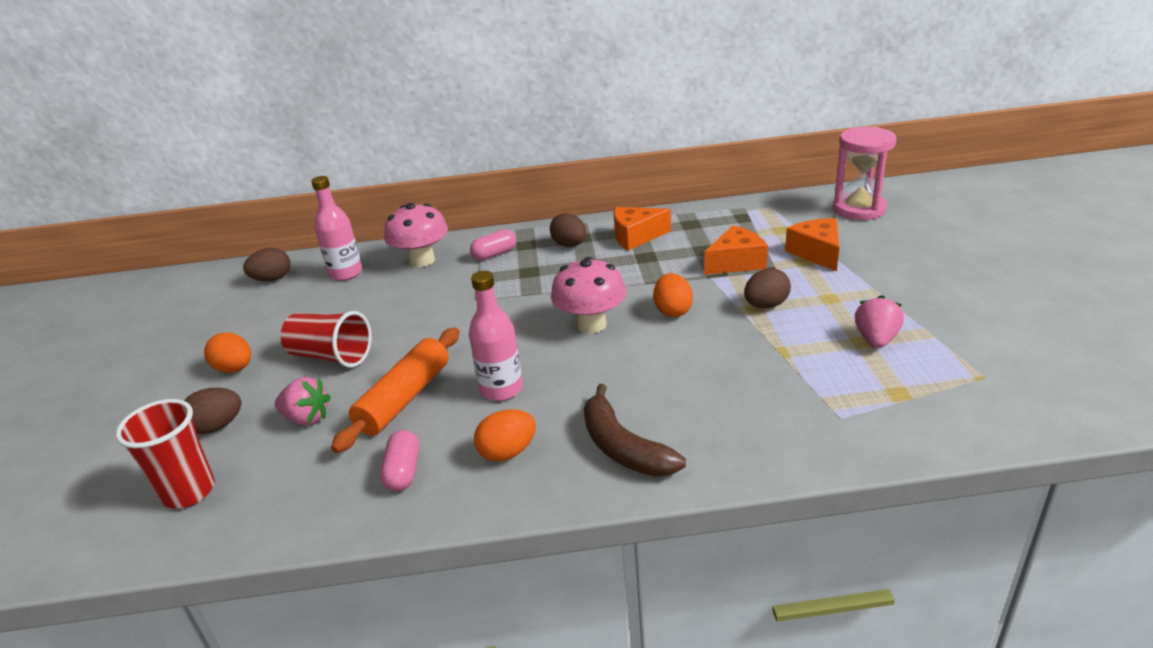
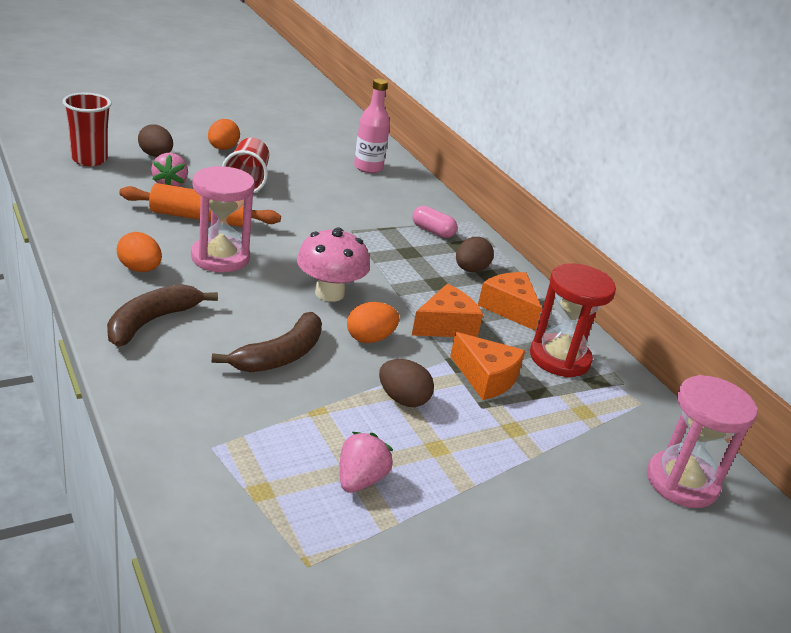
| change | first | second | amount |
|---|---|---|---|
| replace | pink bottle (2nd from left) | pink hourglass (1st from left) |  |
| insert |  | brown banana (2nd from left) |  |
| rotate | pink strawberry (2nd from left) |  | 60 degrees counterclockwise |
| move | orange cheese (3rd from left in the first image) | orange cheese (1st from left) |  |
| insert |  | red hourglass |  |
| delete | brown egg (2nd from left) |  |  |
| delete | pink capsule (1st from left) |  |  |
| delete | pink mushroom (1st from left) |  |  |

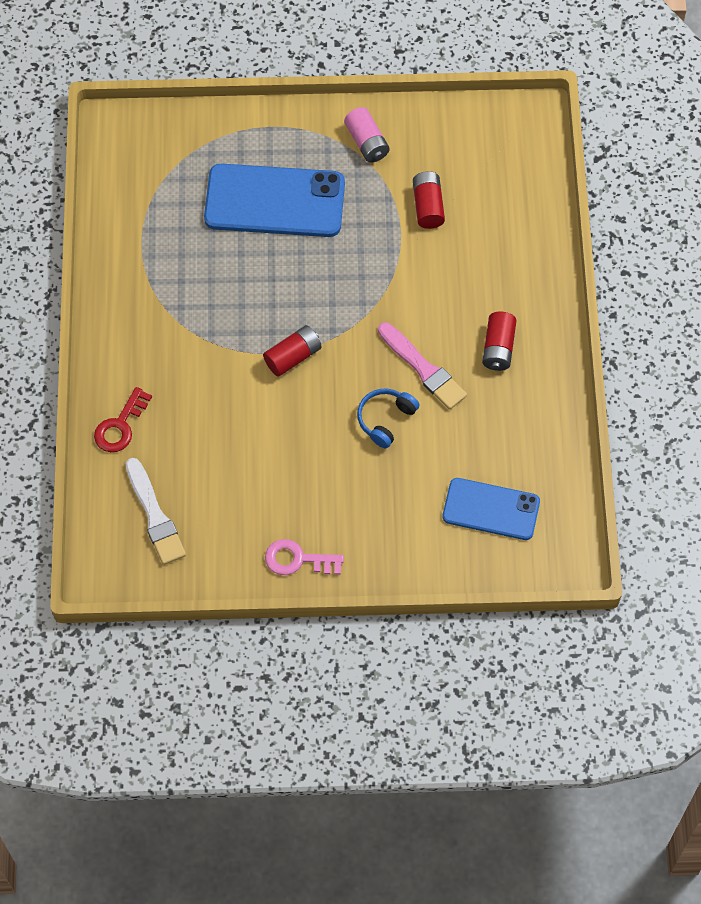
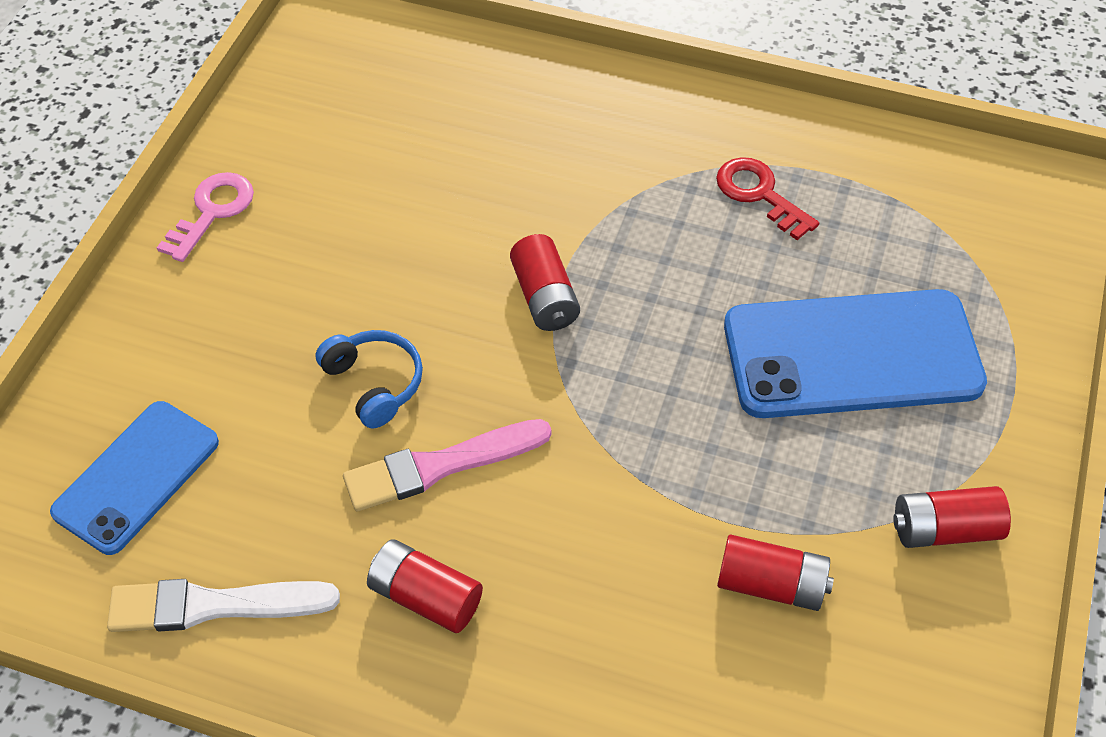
| change | first | second | amount |
|---|---|---|---|
| move | white brush |  |  |
| move | red key |  |  |
| rotate | blue phone (1st from left in the first image) | blue phone (2nd from left) | 60 degrees clockwise |
| recolor | pink battery | red battery (4th from left) |  |

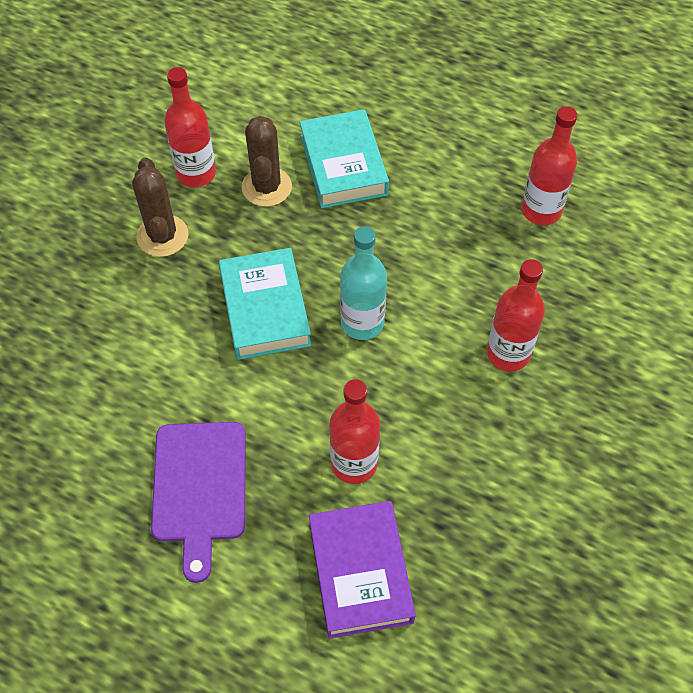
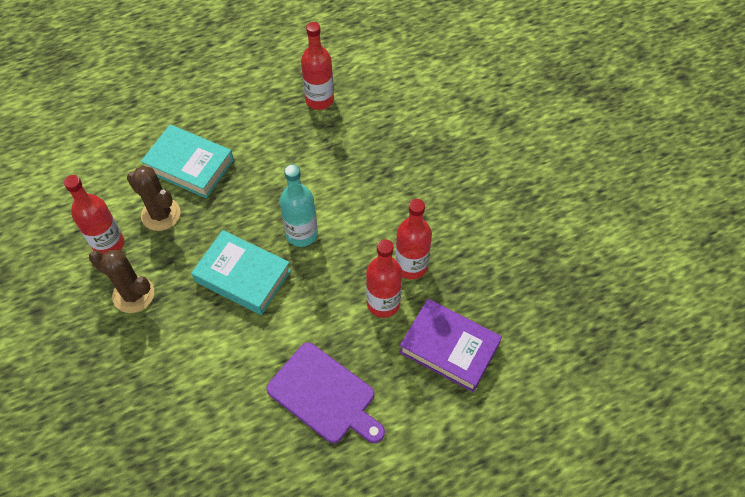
| change | first | second | amount |
|---|---|---|---|
| move | red bottle (3rd from left in the first image) | red bottle (4th from left) |  |

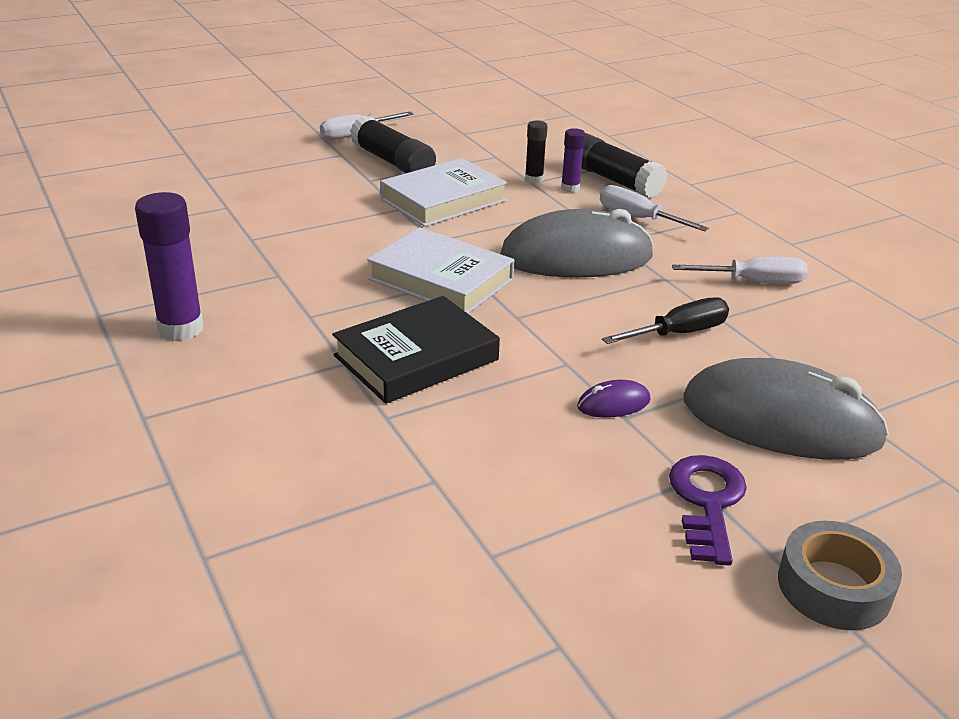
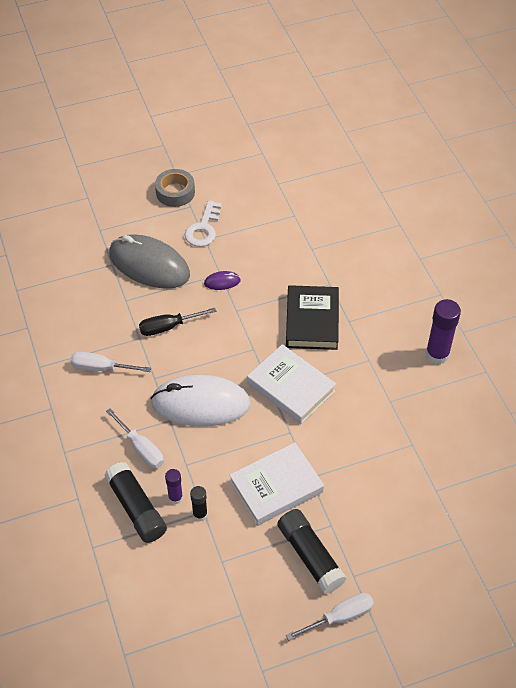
| change | first | second | amount |
|---|---|---|---|
| recolor | grey mouse (1st from left) | white mouse |  |
| recolor | purple key | white key |  |
| rotate | black book |  | 60 degrees counterclockwise |

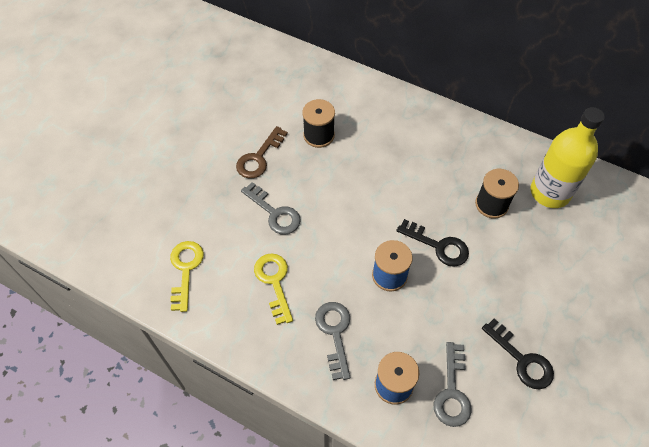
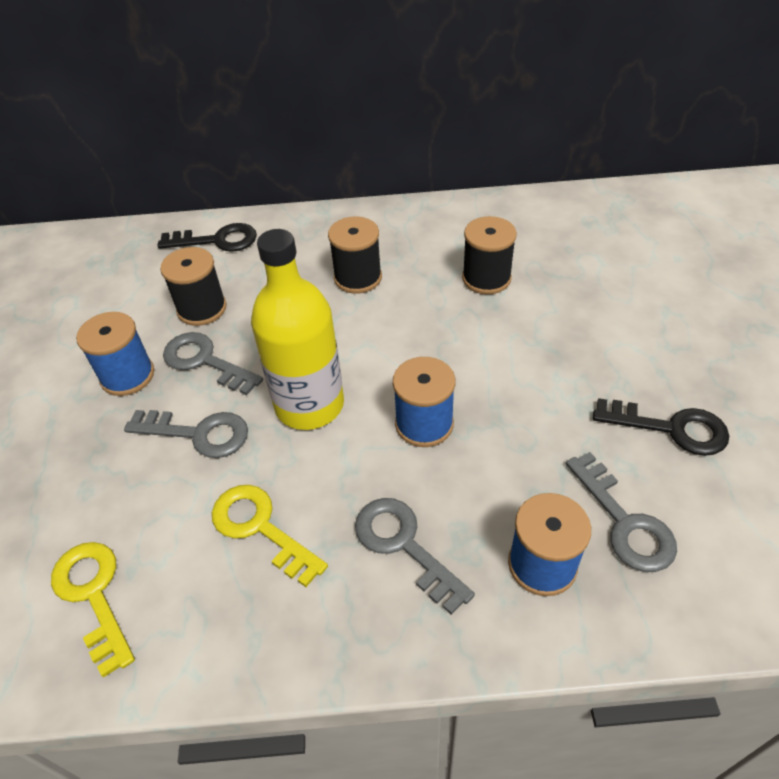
| change | first | second | amount |
|---|---|---|---|
| replace | brown key | blue spool (1st from left) |  |
| move | black key (1st from left) |  |  |
| insert |  | grey key (2nd from left) |  |
| move | yellow bottle |  |  |
| insert |  | black spool (2nd from left) |  |

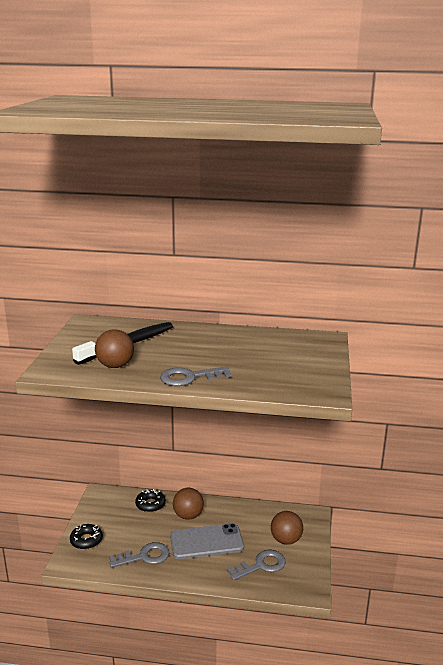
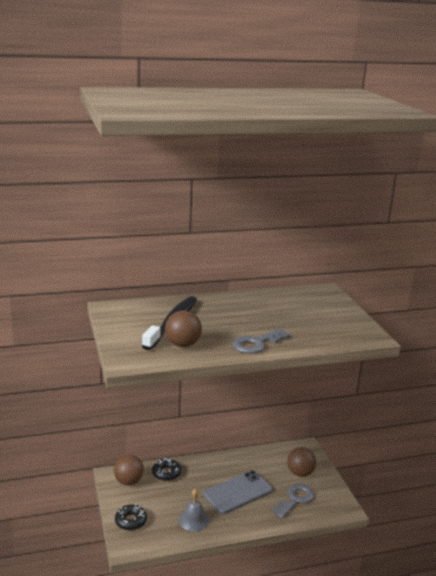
| change | first | second | amount |
|---|---|---|---|
| move | brown ball (2nd from left in the first image) | brown ball (1st from left) |  |
| replace | grey key (1st from left) | grey bell |  |

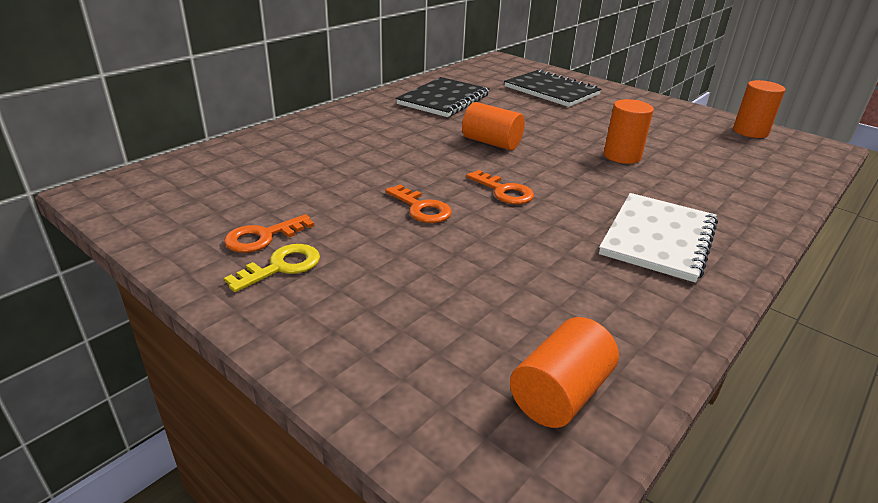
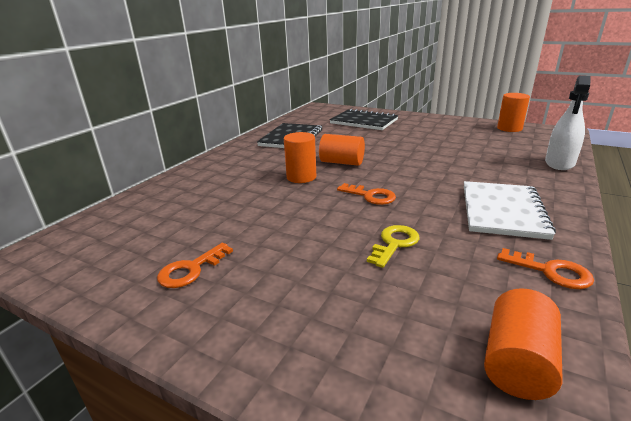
| change | first | second | amount |
|---|---|---|---|
| move | orange cylinder (3rd from left in the first image) | orange cylinder (1st from left) |  |
| move | yellow key |  |  |
| move | orange key (2nd from left in the first image) | orange key (3rd from left) |  |
| insert |  | white spray bottle |  |

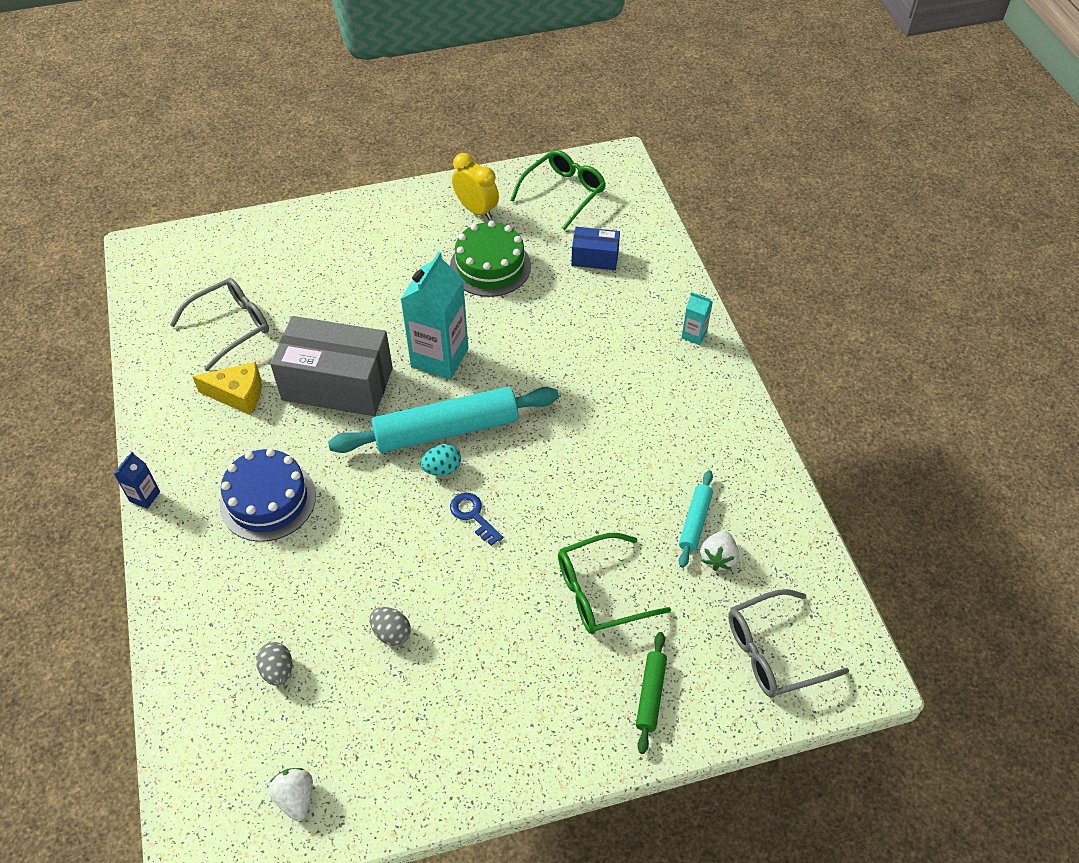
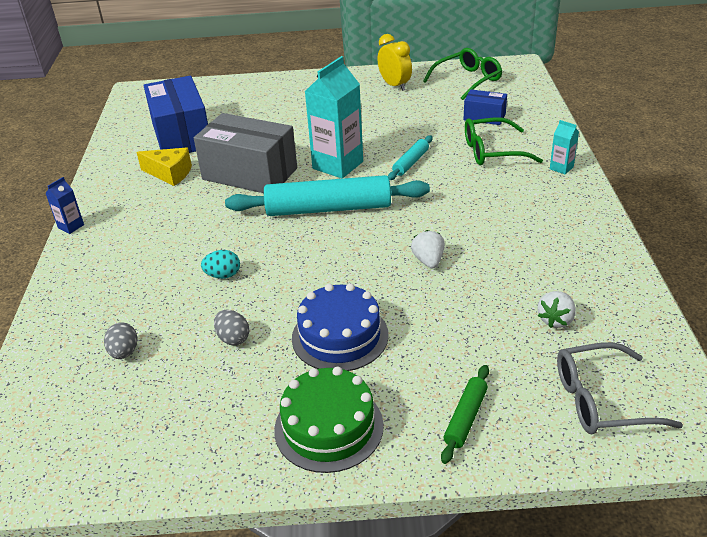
| change | first | second | amount |
|---|---|---|---|
| replace | grey glasses (1st from left) | blue box (1st from left) |  |
| move | turquoise egg |  |  |
| move | green cake |  |  |
| move | blue cake |  |  |
| move | turquoise rolling pin (2nd from left) |  |  |
| move | white strawberry (1st from left) |  |  |
| move | green glasses (2nd from left) |  |  |
| delete | blue key |  |  |

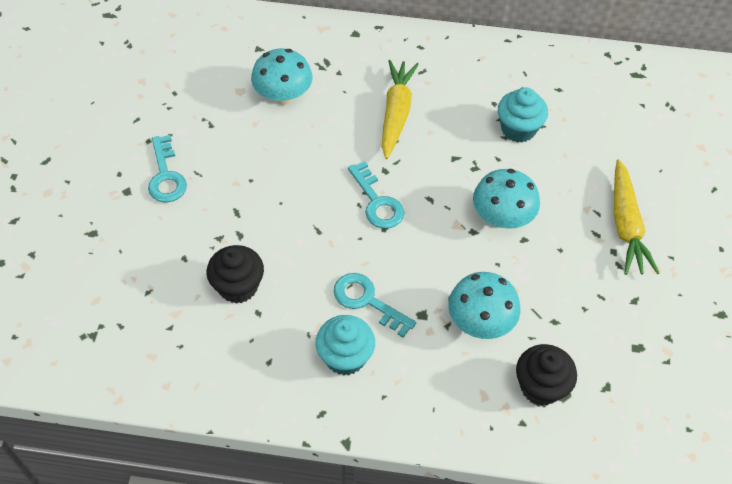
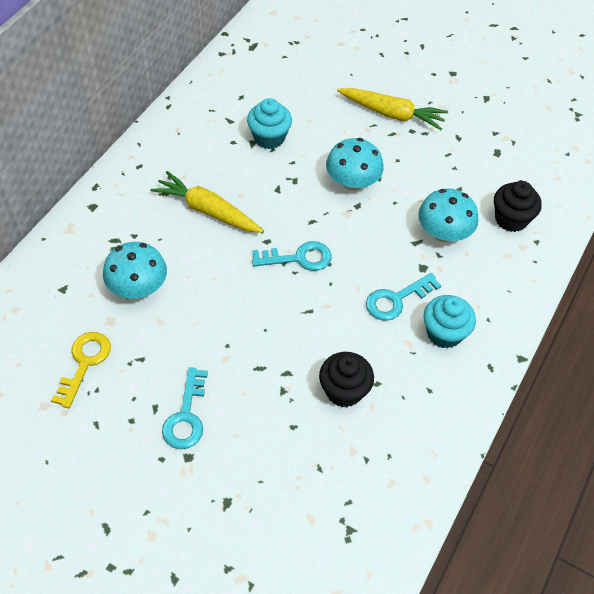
| change | first | second | amount |
|---|---|---|---|
| insert |  | yellow key |  |
| rotate | turquoise key (1st from left) |  | 90 degrees clockwise |

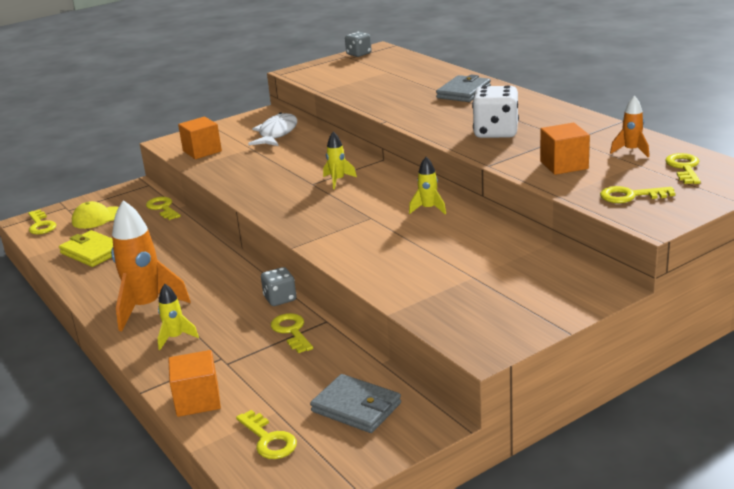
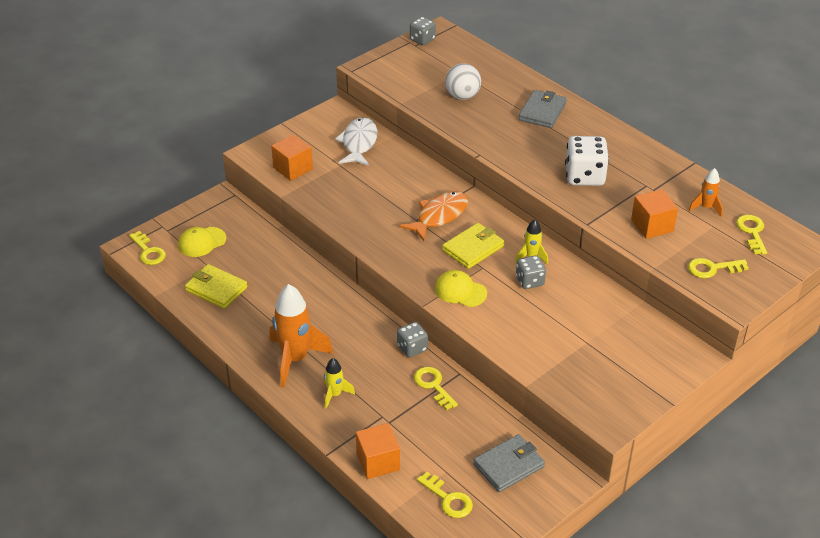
| change | first | second | amount |
|---|---|---|---|
| replace | yellow rocket (2nd from left) | orange fish |  |
| insert |  | yellow cap (2nd from left) |  |
| insert |  | yellow wallet (2nd from left) |  |
| insert |  | white ball |  |
| rotate | grey wallet (1st from left) |  | 60 degrees counterclockwise |
| insert |  | grey dice (3rd from left) |  |
| delete | yellow key (2nd from left) |  |  |

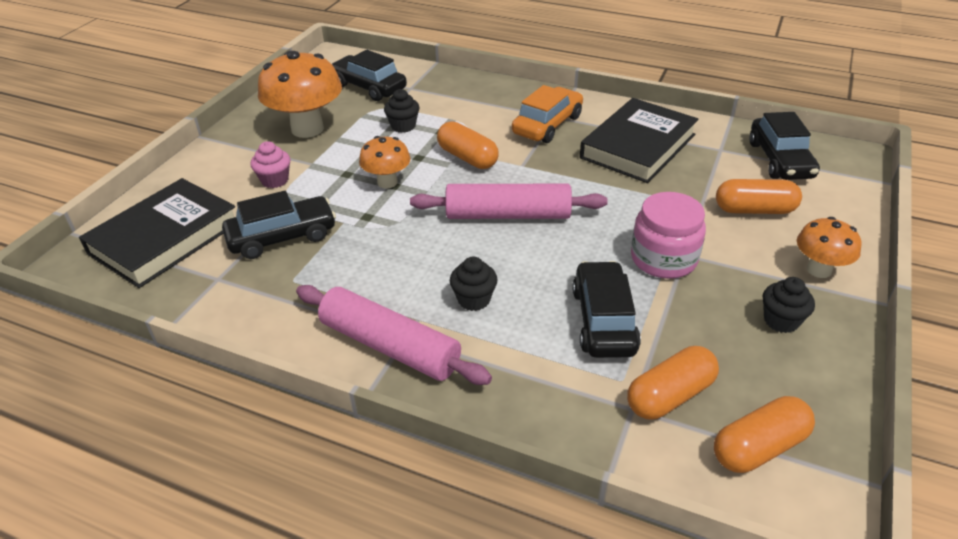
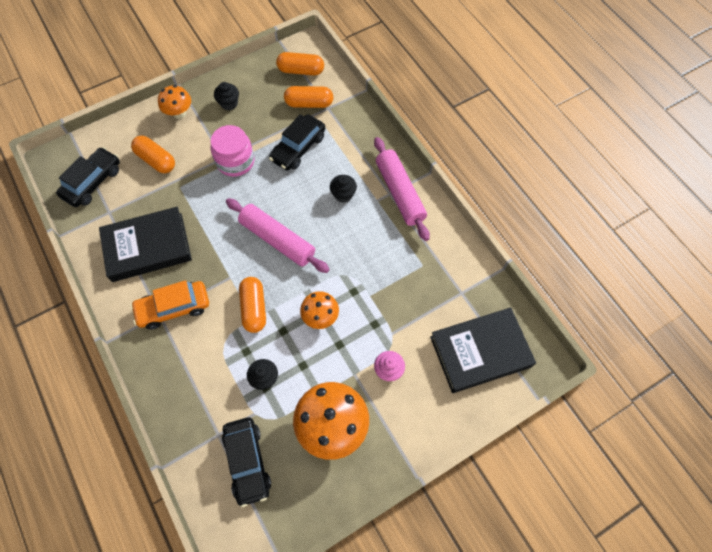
| change | first | second | amount |
|---|---|---|---|
| delete | black car (1st from left) |  |  |

